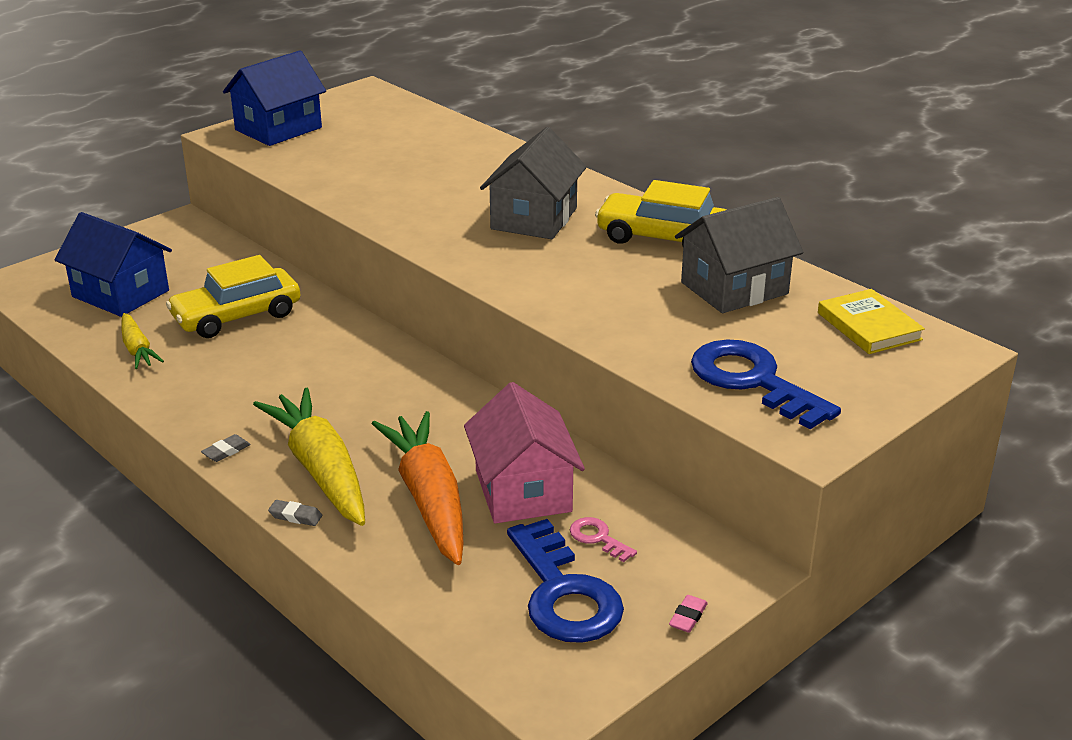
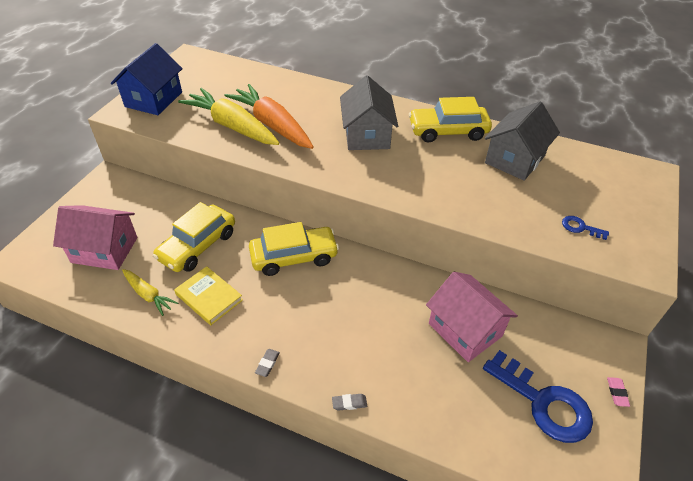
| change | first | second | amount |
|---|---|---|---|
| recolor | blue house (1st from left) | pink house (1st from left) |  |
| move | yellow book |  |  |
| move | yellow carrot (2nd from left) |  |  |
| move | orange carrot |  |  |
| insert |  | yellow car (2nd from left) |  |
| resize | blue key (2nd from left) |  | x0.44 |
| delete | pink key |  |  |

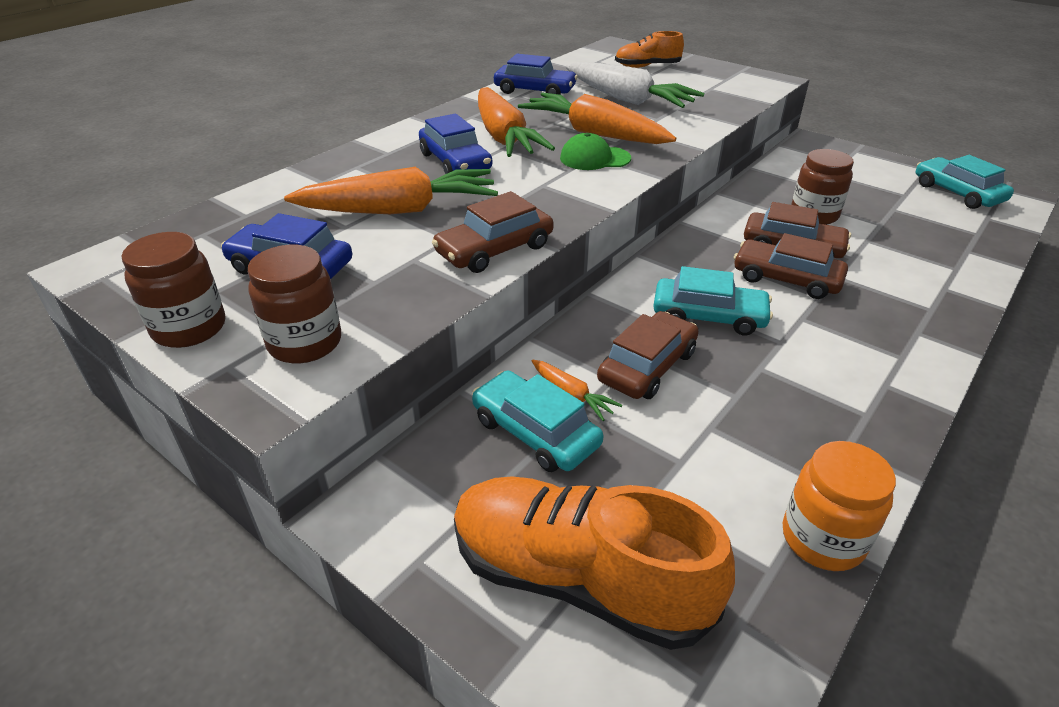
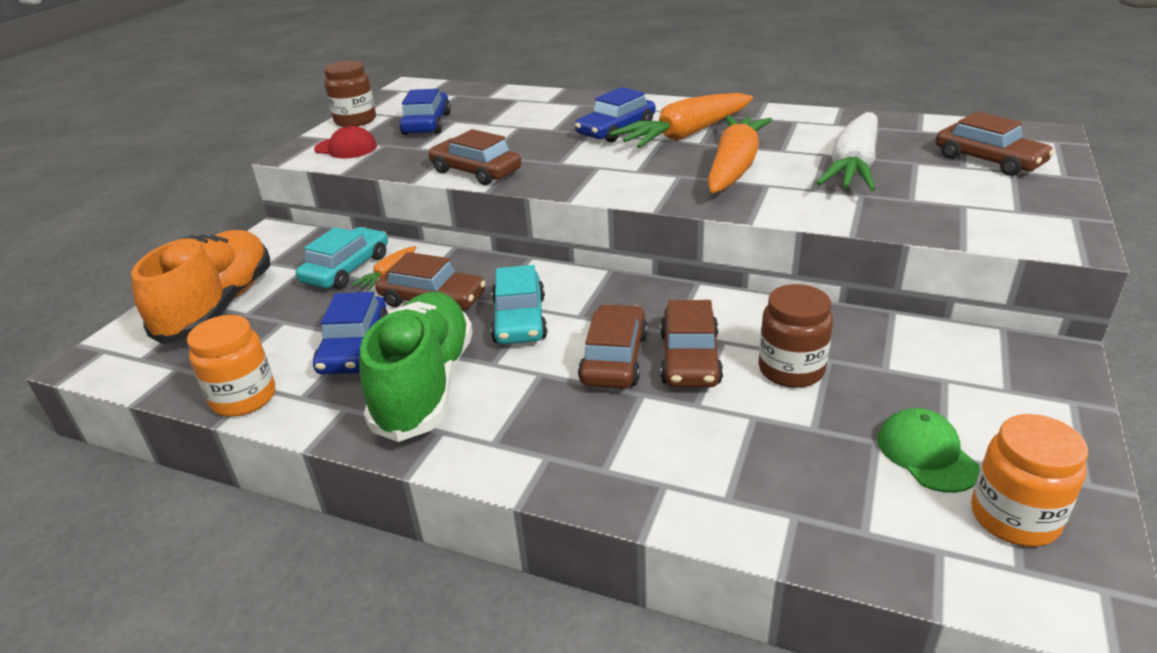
| change | first | second | amount |
|---|---|---|---|
| move | blue car (3rd from left in the first image) | blue car (1st from left) |  |
| replace | brown jar (2nd from left) | red cap |  |
| insert |  | green shoe |  |
| move | green cap |  |  |
| replace | orange shoe (2nd from left) | brown car (5th from left) |  |
| replace | turquoise car (3rd from left) | orange jar (2nd from left) |  |
| delete | orange carrot (1st from left) |  |  |

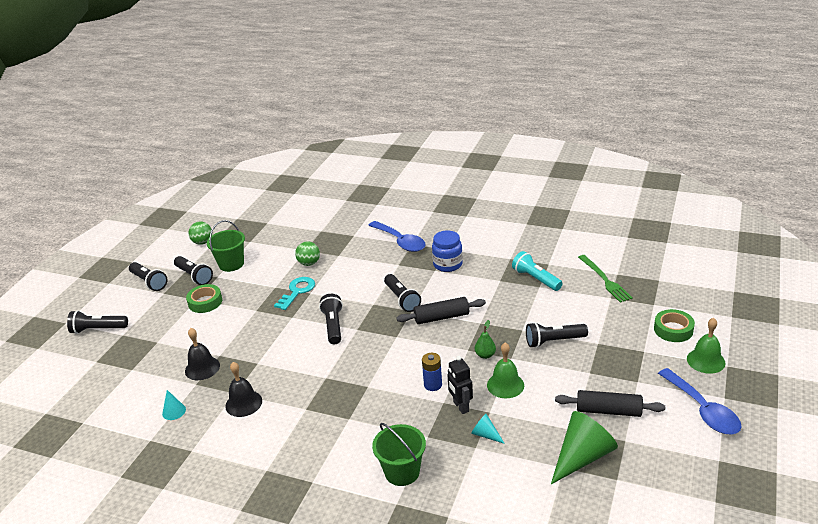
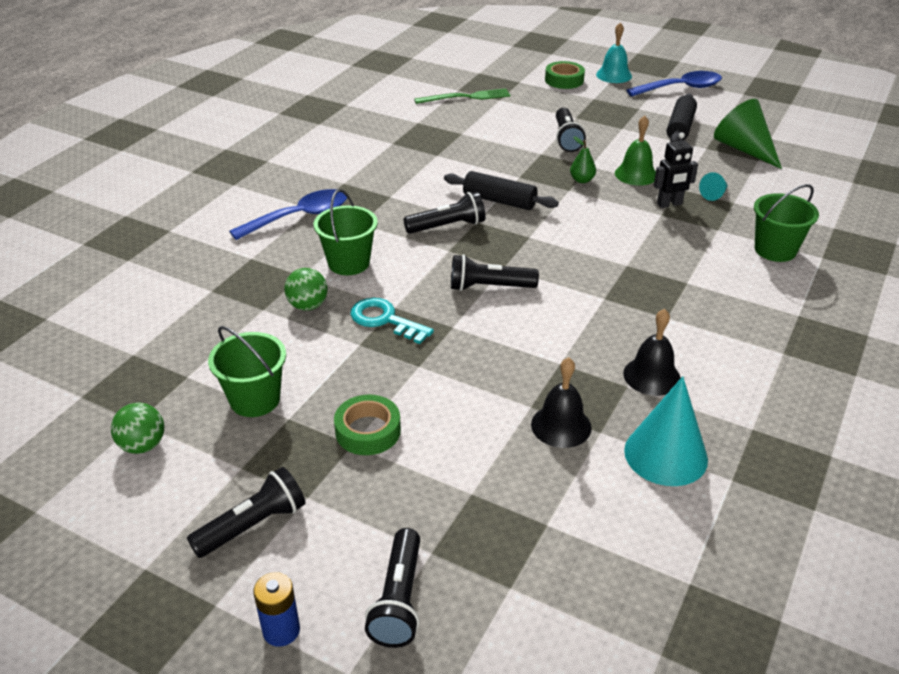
| change | first | second | amount |
|---|---|---|---|
| move | blue battery |  |  |
| insert |  | green bucket (2nd from left) |  |
| rotate | black rolling pin (1st from left) |  | 60 degrees counterclockwise |
| recolor | green bell (2nd from left) | turquoise bell |  |
| resize | turquoise cone (1st from left) |  | x2.10 |
| delete | black flashlight (3rd from left) |  |  |
| delete | blue jar |  |  |
| delete | turquoise flashlight |  |  |

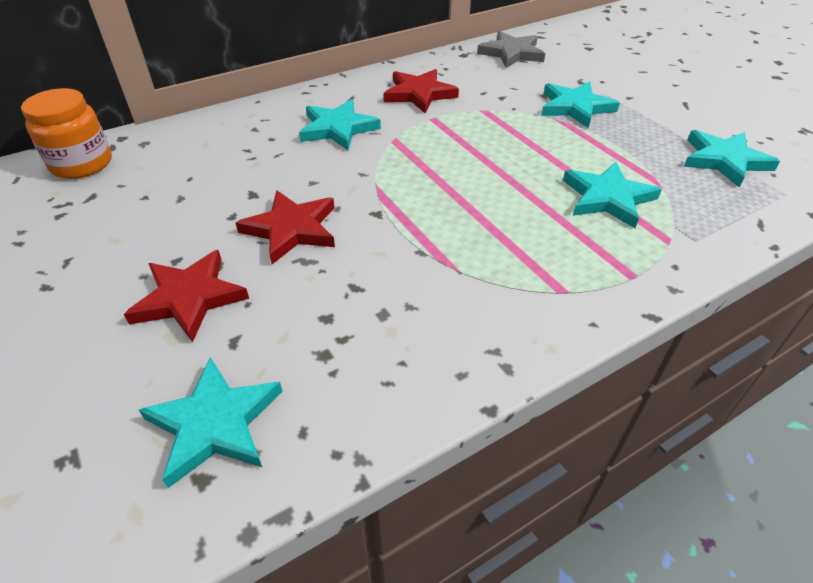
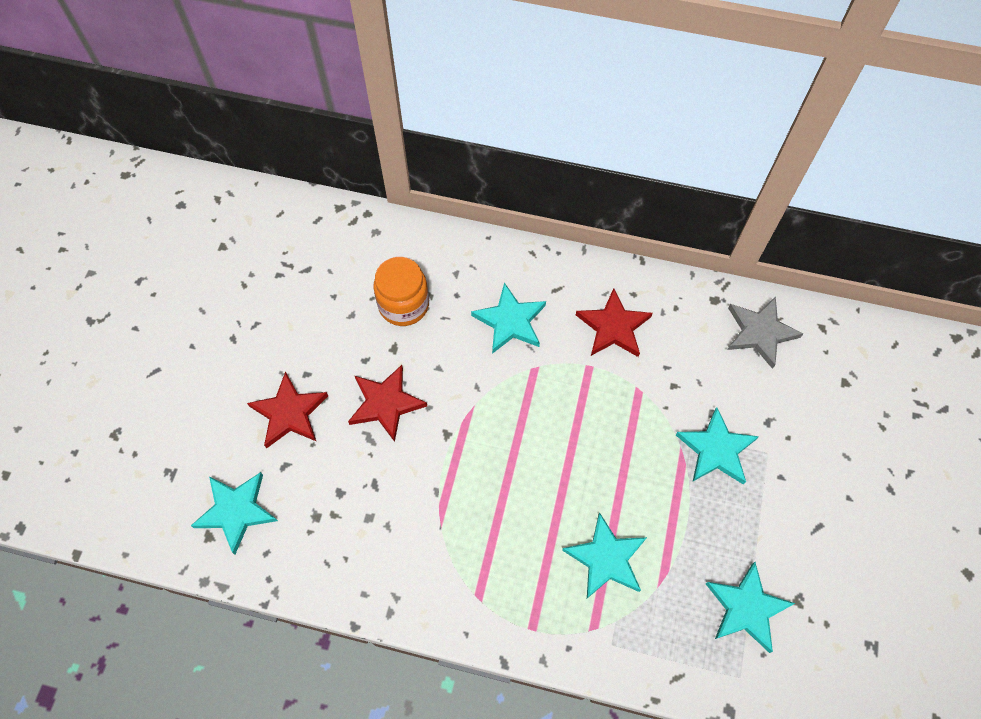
| change | first | second | amount |
|---|---|---|---|
| move | orange jar |  |  |

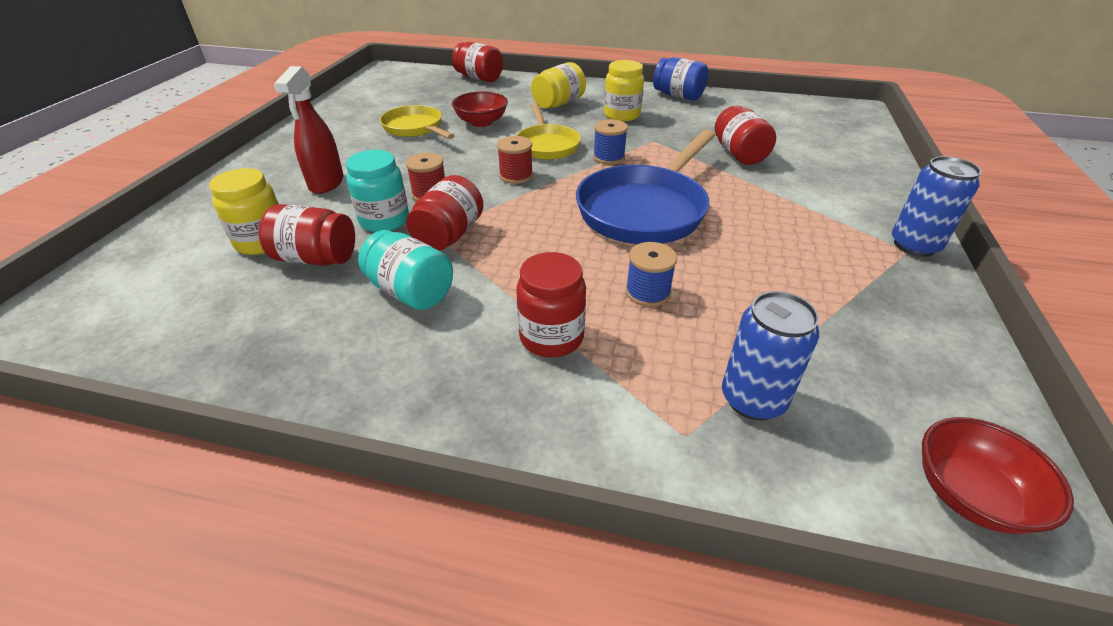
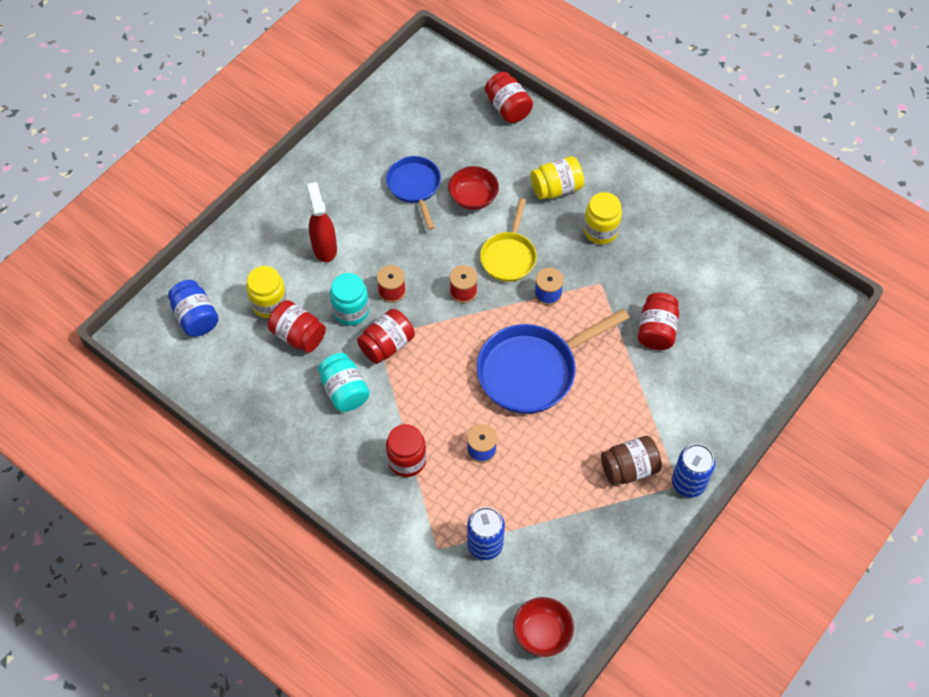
| change | first | second | amount |
|---|---|---|---|
| move | blue jar |  |  |
| rotate | red spray bottle |  | 135 degrees clockwise |
| recolor | yellow pan (1st from left) | blue pan (1st from left) |  |
| insert |  | brown jar |  |

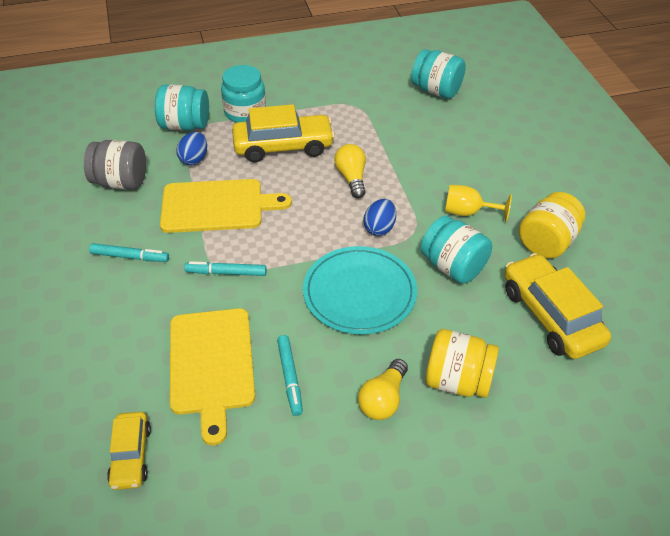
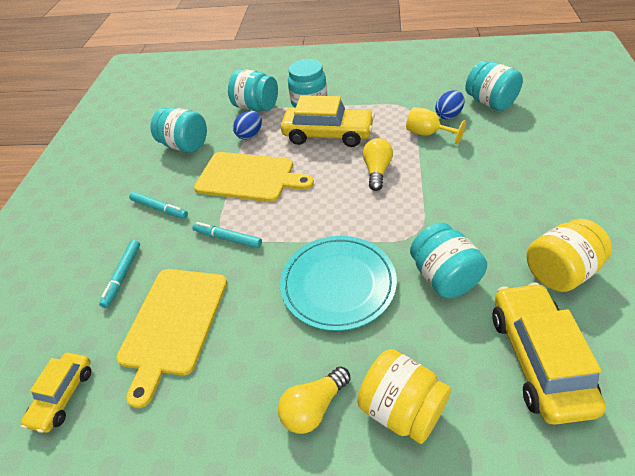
| change | first | second | amount |
|---|---|---|---|
| move | turquoise marker (3rd from left in the first image) | turquoise marker (1st from left) |  |
| recolor | grey jar | turquoise jar (1st from left) |  |
| move | yellow goblet |  |  |
| move | blue egg (2nd from left) |  |  |

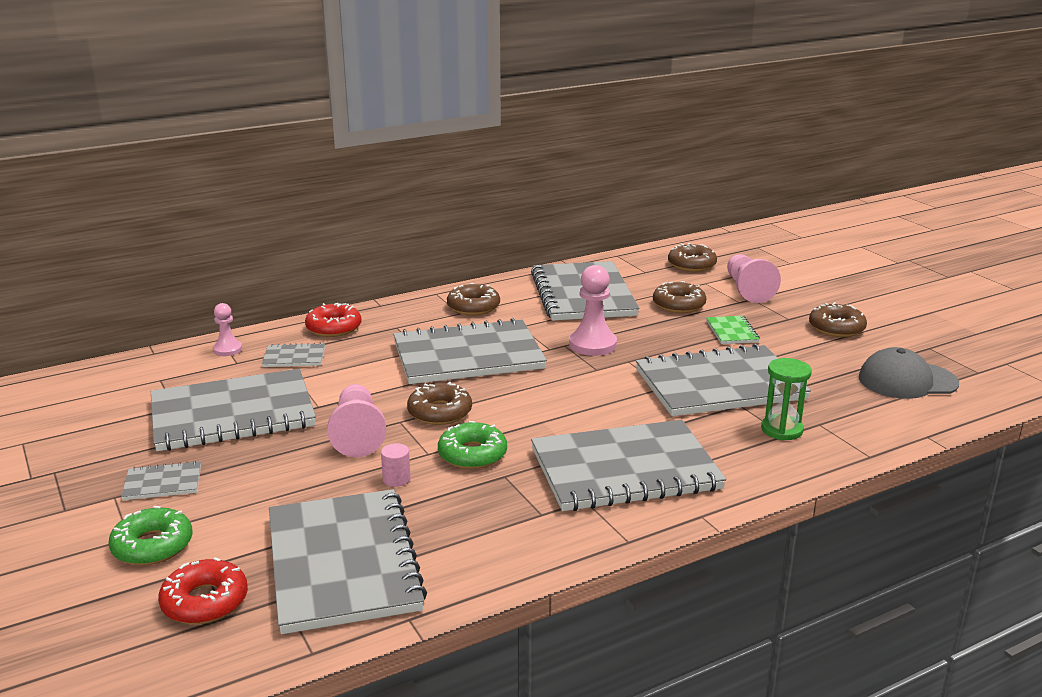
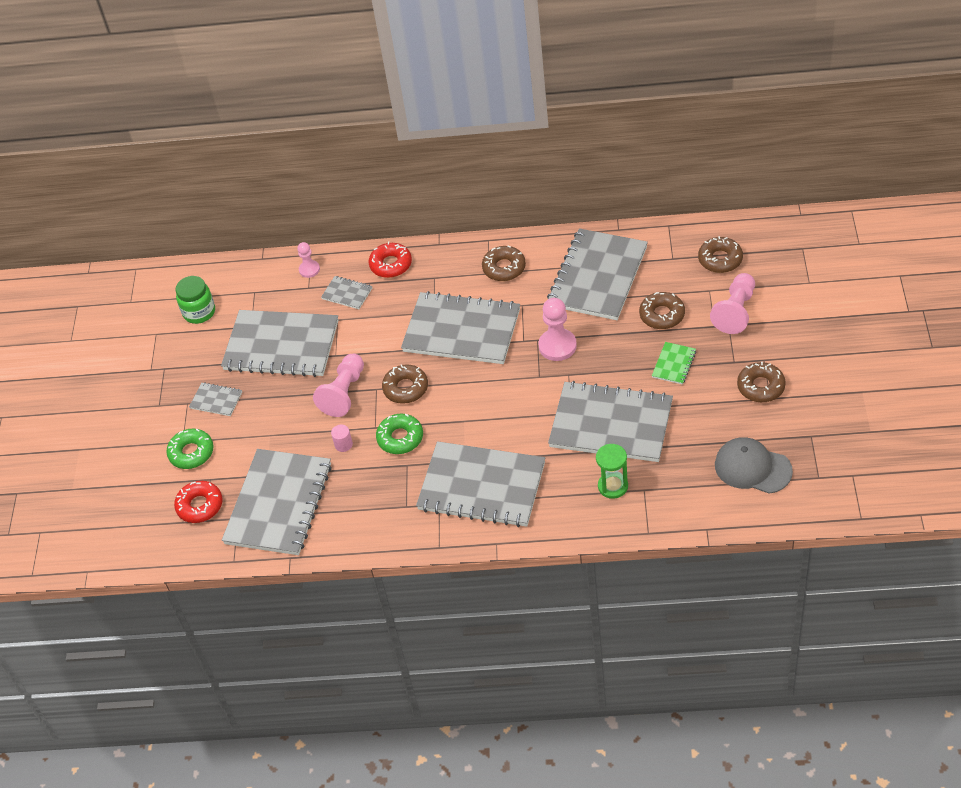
| change | first | second | amount |
|---|---|---|---|
| insert |  | green jar |  |

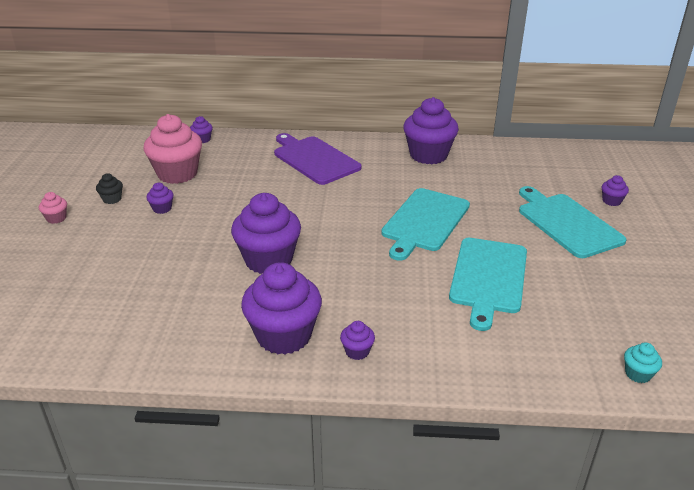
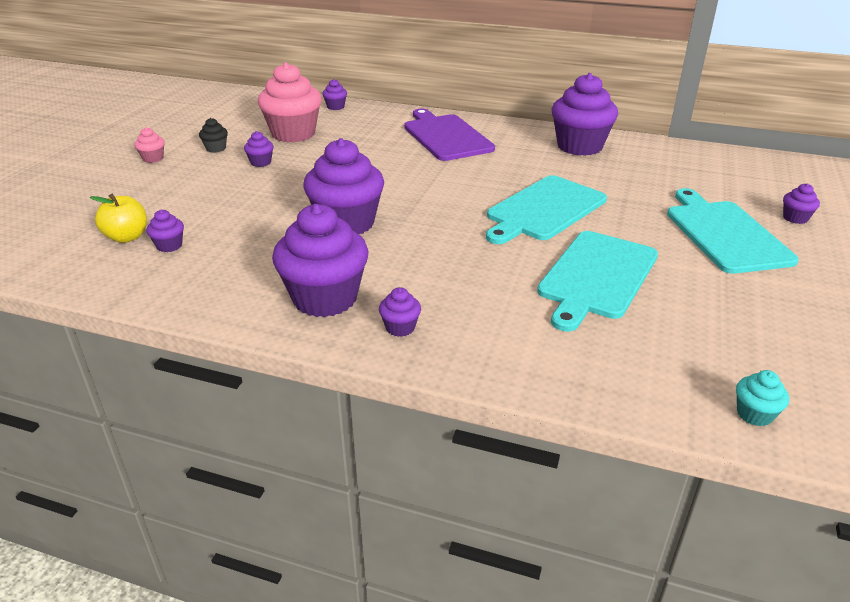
| change | first | second | amount |
|---|---|---|---|
| insert |  | yellow apple |  |
| insert |  | purple cupcake (1st from left) |  |

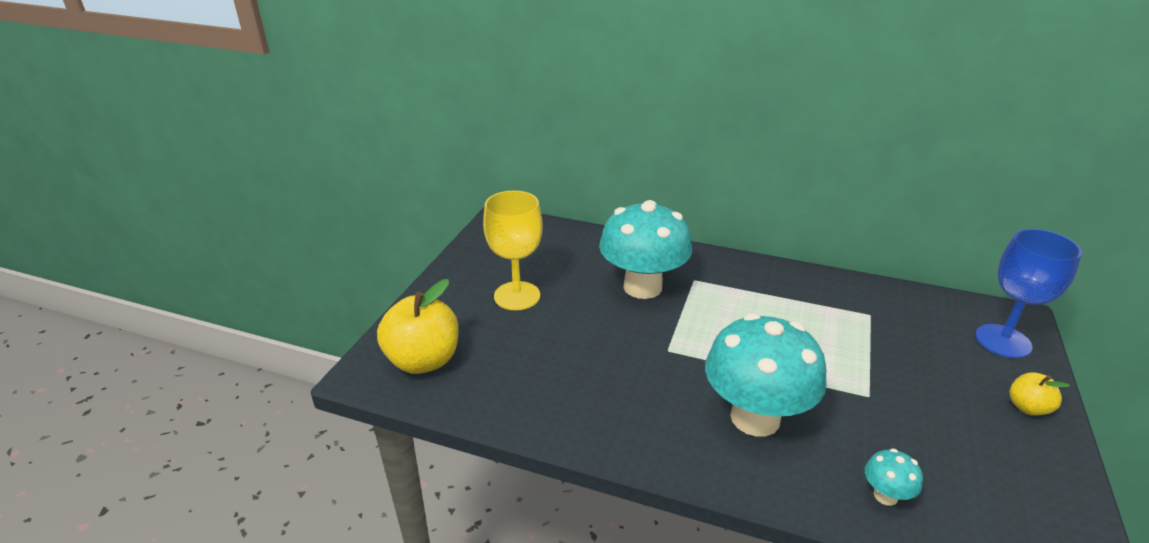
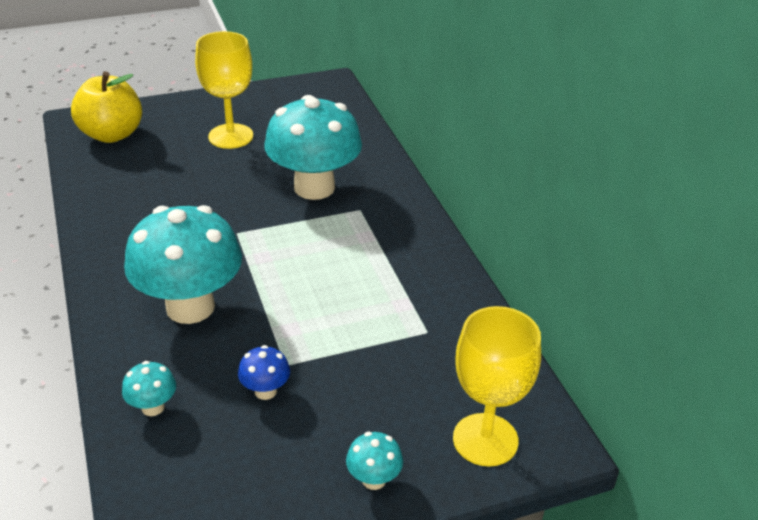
| change | first | second | amount |
|---|---|---|---|
| insert |  | blue mushroom |  |
| replace | yellow apple (2nd from left) | turquoise mushroom (4th from left) |  |
| recolor | blue goblet | yellow goblet (2nd from left) |  |

